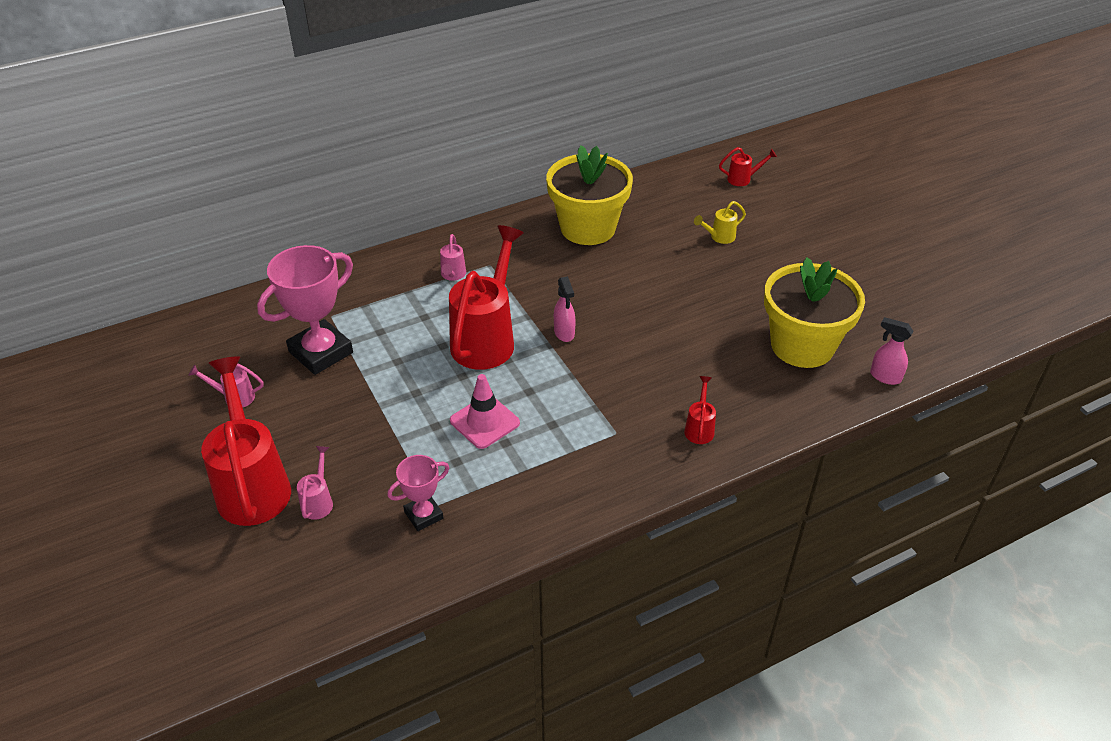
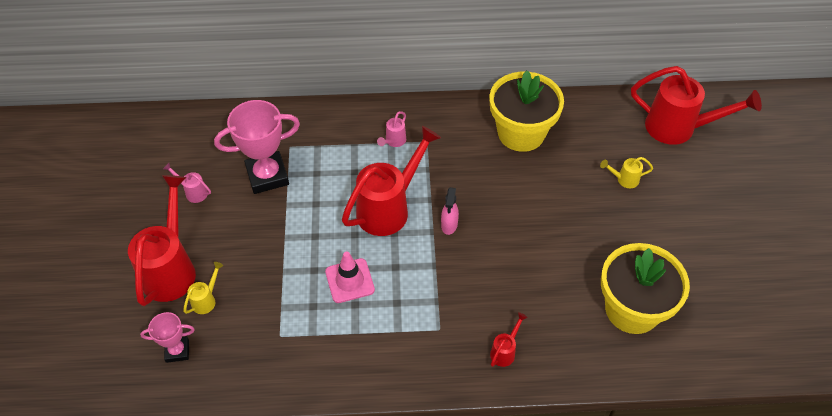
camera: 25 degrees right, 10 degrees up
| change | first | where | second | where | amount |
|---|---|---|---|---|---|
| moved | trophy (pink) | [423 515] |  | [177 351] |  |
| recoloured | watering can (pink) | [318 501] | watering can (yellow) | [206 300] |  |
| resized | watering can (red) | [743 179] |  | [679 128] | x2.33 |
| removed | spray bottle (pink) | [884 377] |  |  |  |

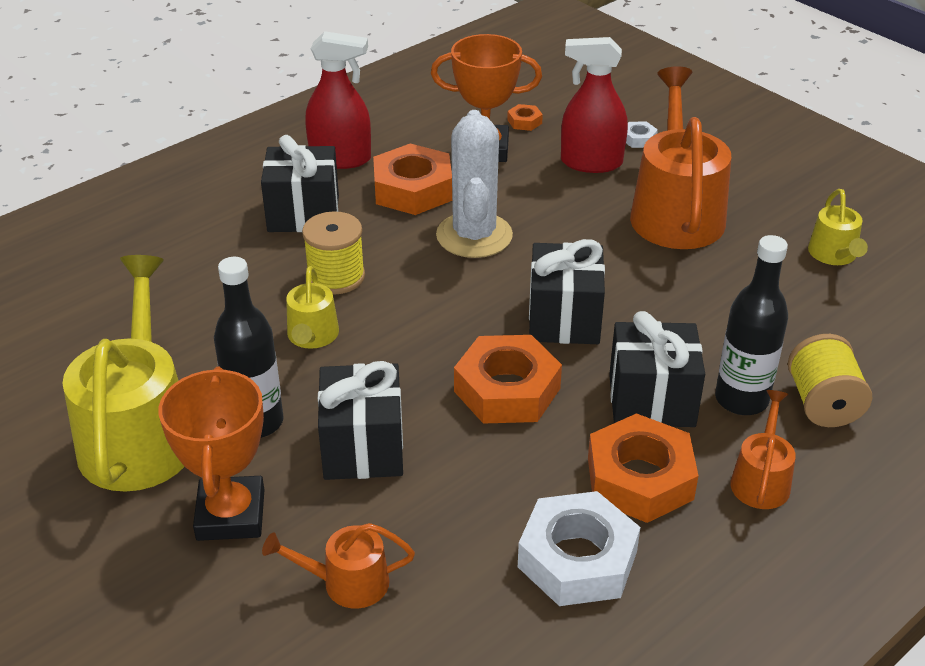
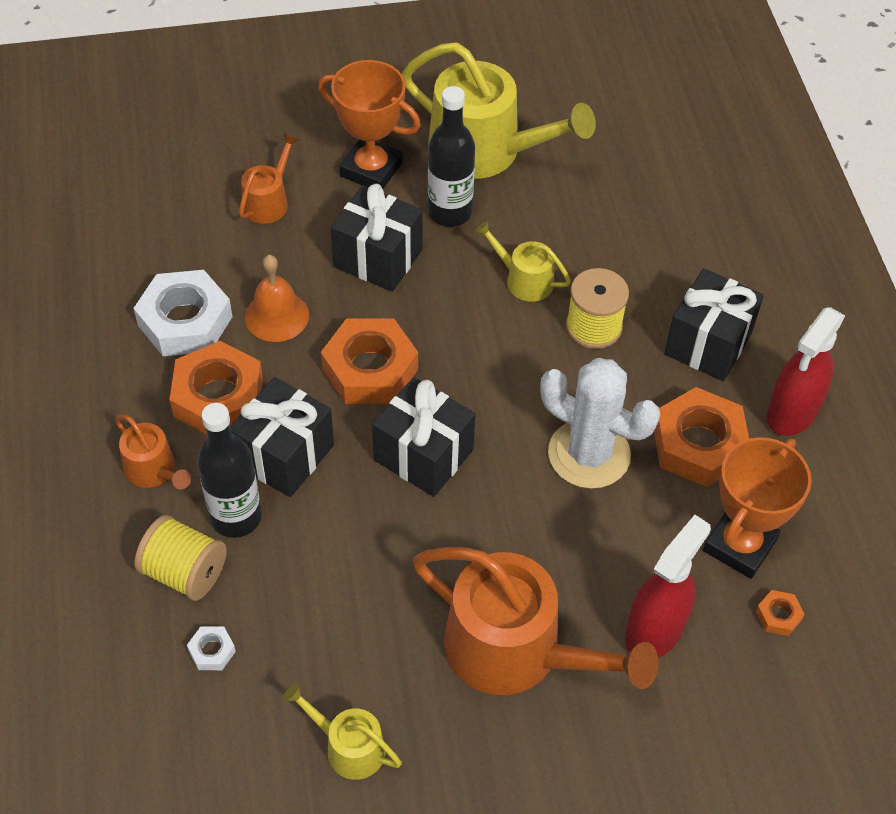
camera: 120 degrees right, 15 degrees up
| change | first | where | second | where | amount |
|---|---|---|---|---|---|
| moved | nut (white) | [638 139] |  | [212 651] |  |
| added |  |  | bell (orange) | [277 316] |  |

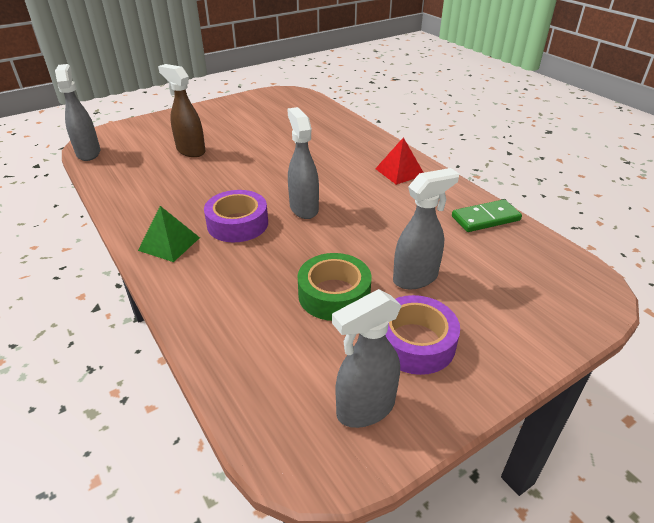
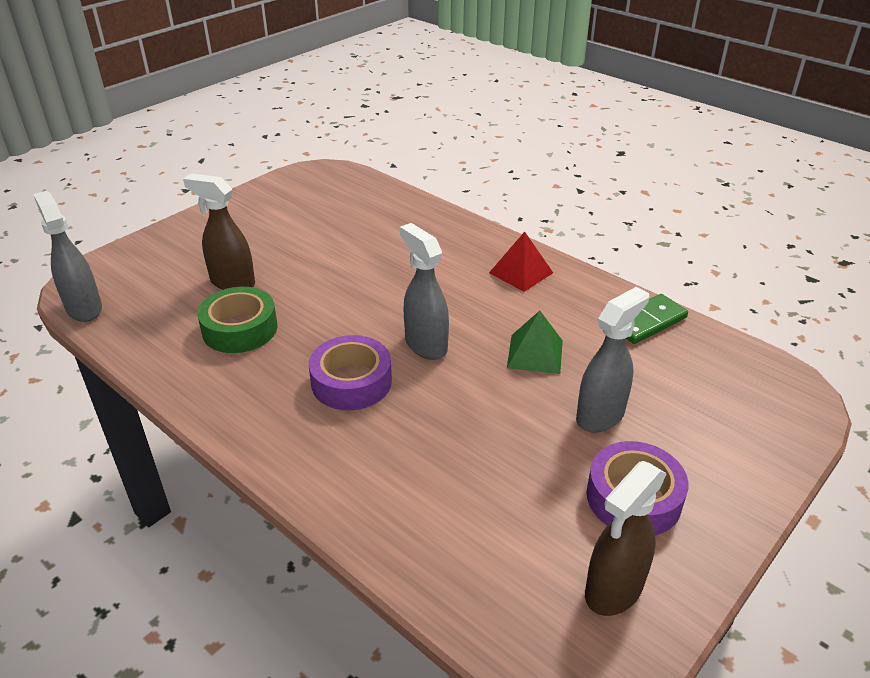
camera: 15 degrees left, 0 degrees up
| change | first | where | second | where | amount |
|---|---|---|---|---|---|
| moved | tape (green) | [334 294] |  | [240 329] |  |
| moved | pyramid (green) | [169 244] |  | [535 354] |  |
| recoloured | spray bottle (grey) | [365 408] | spray bottle (brown) | [613 590] |  |

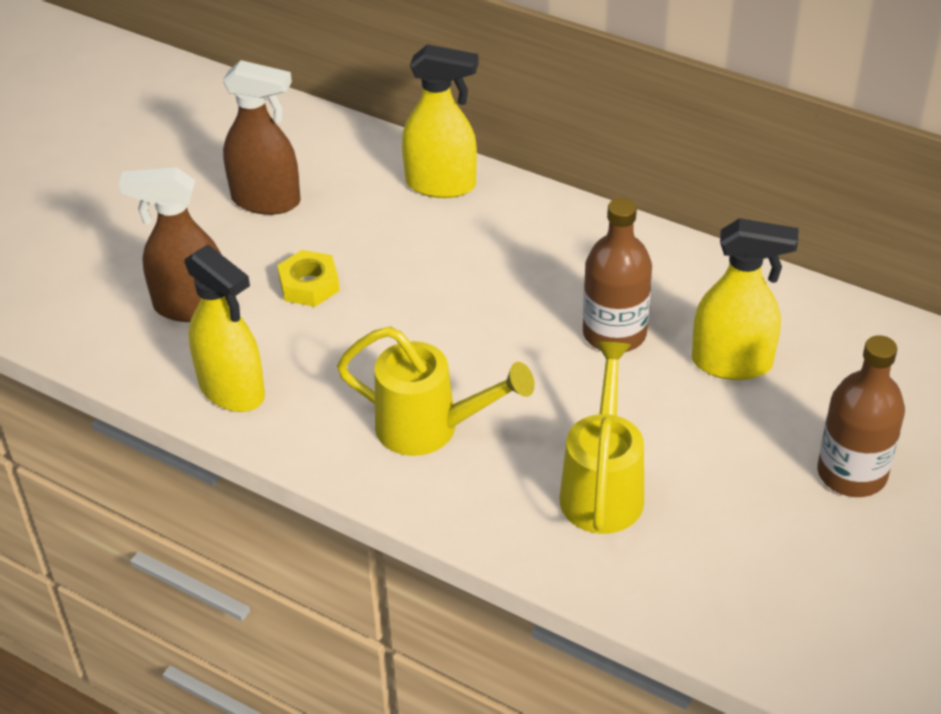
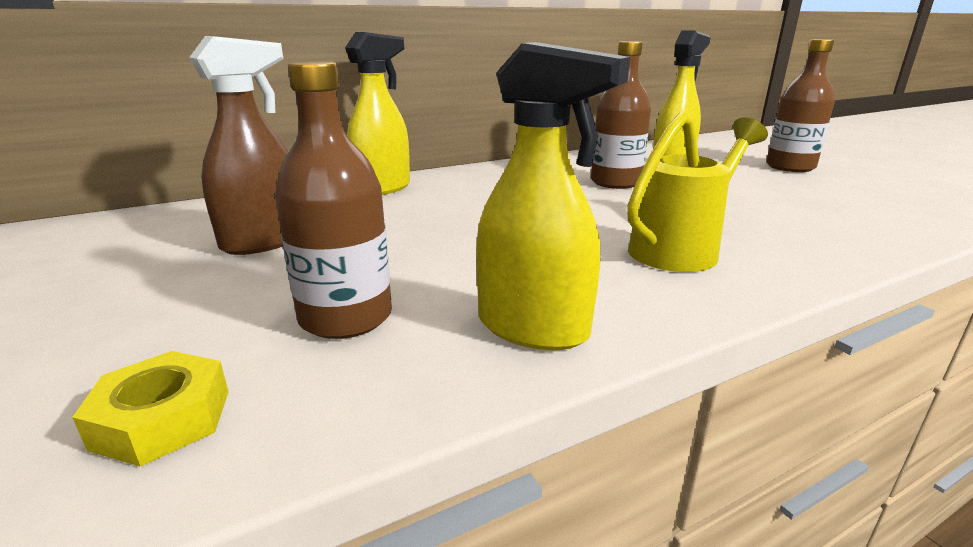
camera: 60 degrees left, 20 degrees down
| change | first | where | second | where | amount |
|---|---|---|---|---|---|
| moved | nut (yellow) | [309 285] |  | [163 419] |  |
| replaced | spray bottle (brown) | [191 307] | bottle (brown) | [346 318] |  |
| turned | spray bottle (yellow) | [232 390] |  | [533 329] | 45 degrees clockwise |
| removed | watering can (yellow) | [603 486] |  |  |  |

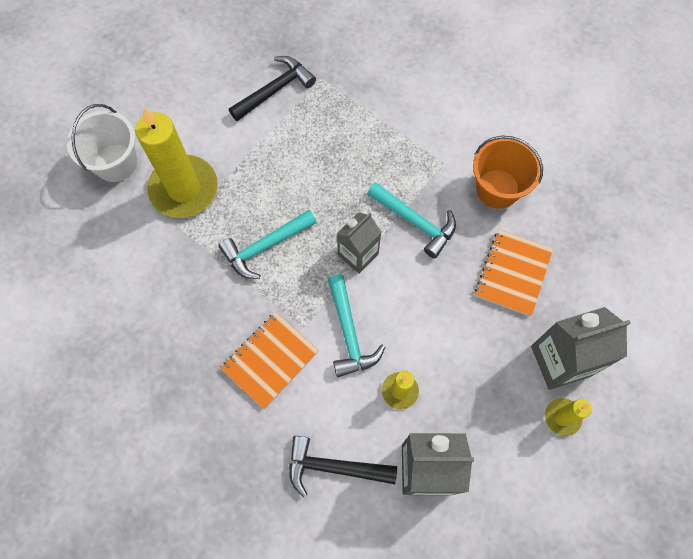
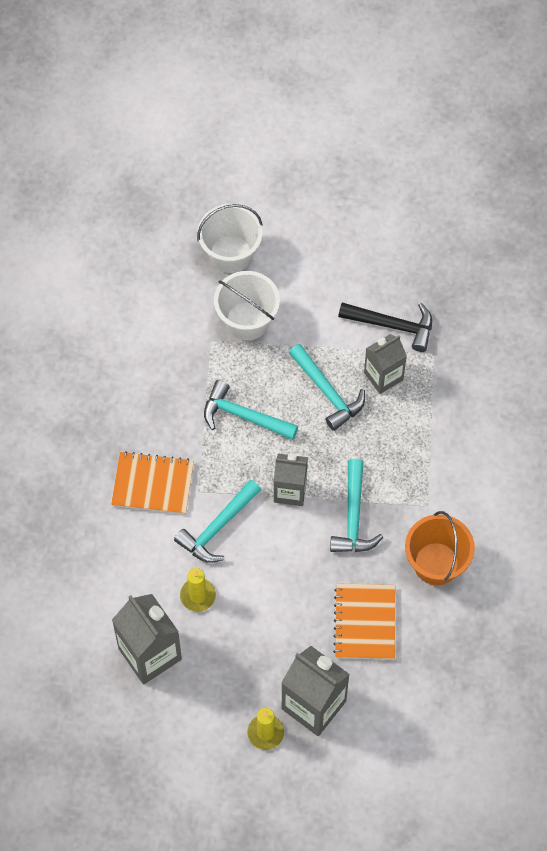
camera: 55 degrees right, 5 degrees down
| change | first | where | second | where | amount |
|---|---|---|---|---|---|
| replaced | candle (yellow) | [184 189] | bucket (white) | [247 321] |  |
| added |  |  | hammer (turquoise) | [327 392] |  |
| turned | notebook (orange) | [513 273] |  | [364 622] | 75 degrees counterclockwise |
| added |  |  | carton (grey) | [383 376] |  |
| removed | hammer (black) | [334 467] |  |  |  |

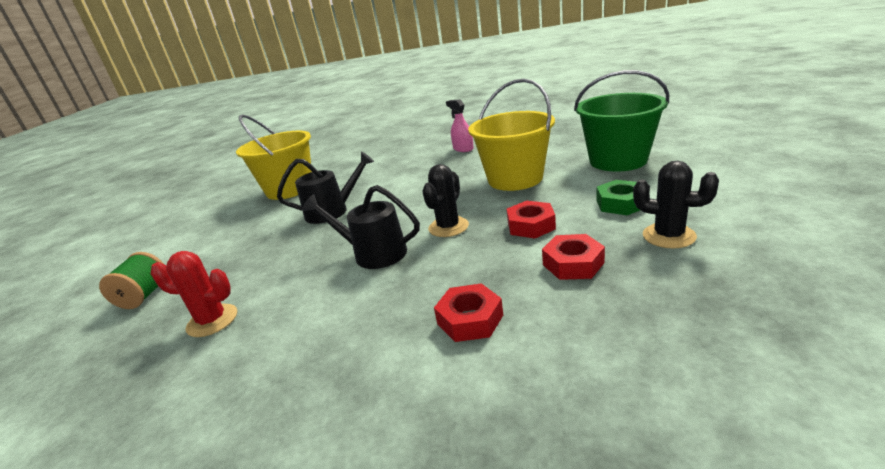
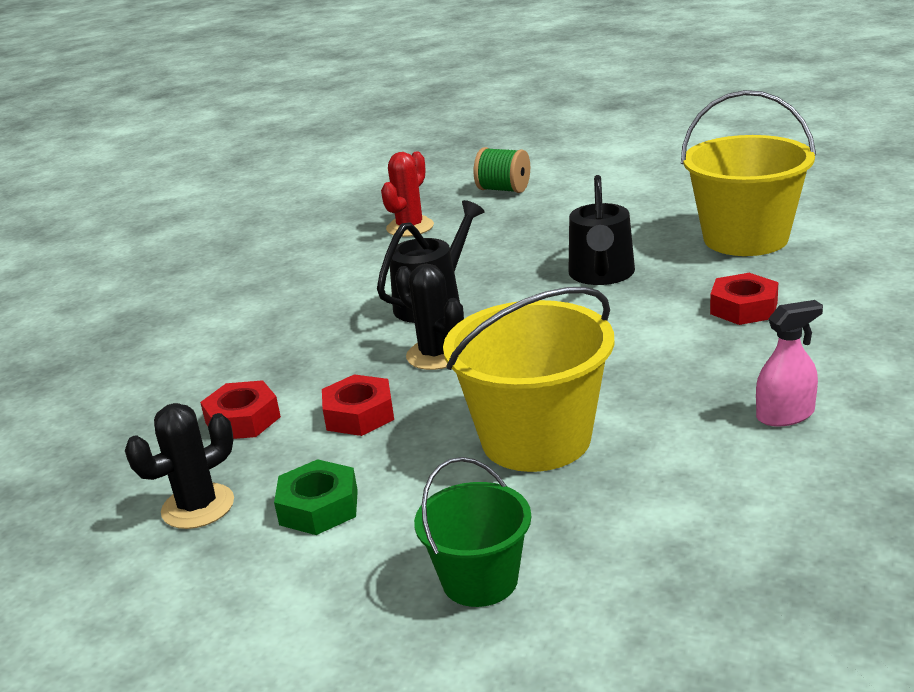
camera: 110 degrees right, 0 degrees up
| change | first | where | second | where | amount |
|---|---|---|---|---|---|
| resized | bucket (green) | [618 160] |  | [480 580] | x0.59 |
| moved | nut (red) | [470 319] |  | [743 308] |  |

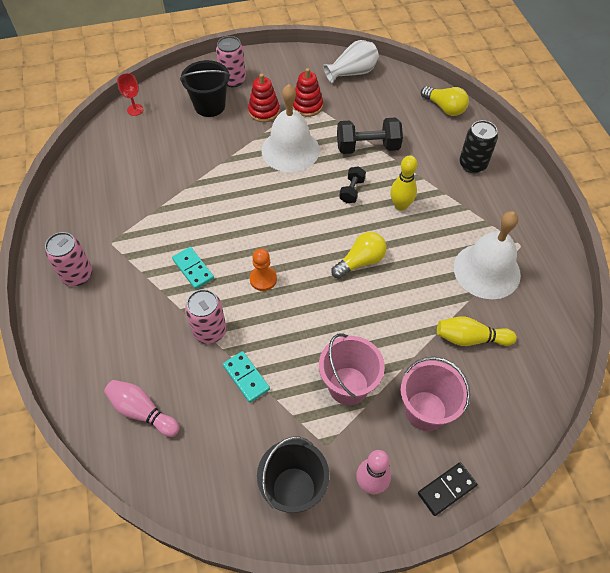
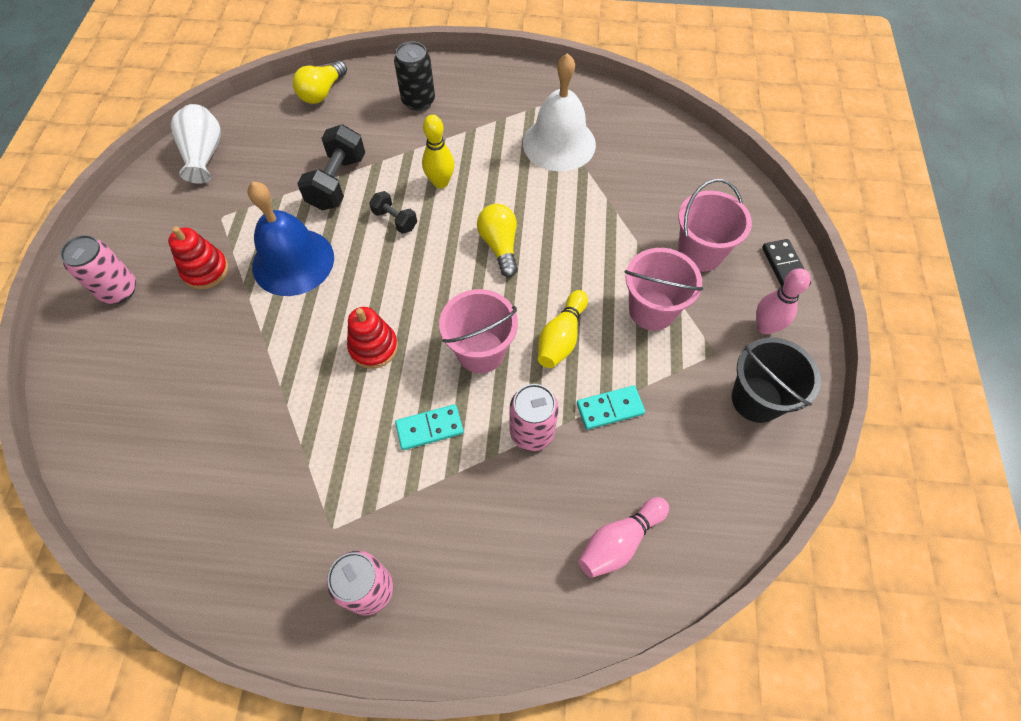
camera: 70 degrees left, 5 degrees up
| change | first | where | second | where | amount |
|---|---|---|---|---|---|
| recoloured | bell (white) | [290 150] | bell (blue) | [293 261] |  |
| turned | light bulb (yellow) | [444 108] |  | [322 92] | 150 degrees clockwise |
| moved | stacking toy (red) | [307 106] |  | [373 347] |  |
| replaced | pawn (orange) | [263 279] | bucket (pink) | [481 351] |  |
| moved | bowling pin (yellow) | [470 338] |  | [561 337] |  |
| removed | goblet (red) | [135 110] |  |  |  |
| removed | bucket (black) | [210 106] |  |  |  |

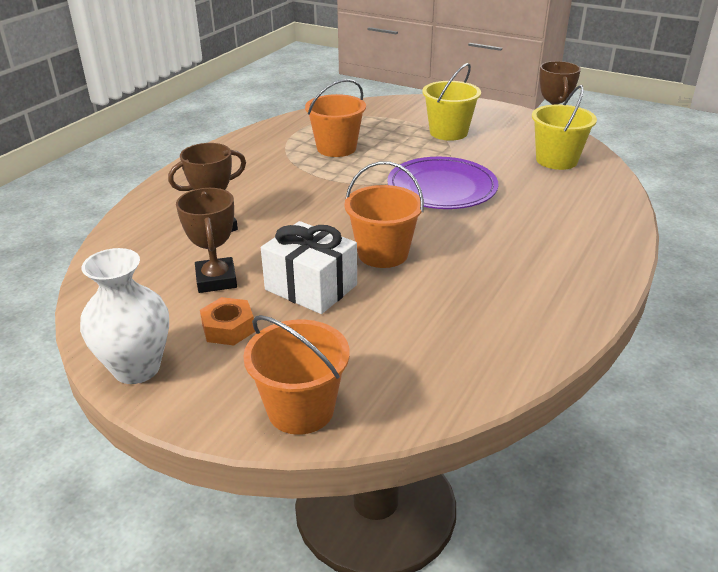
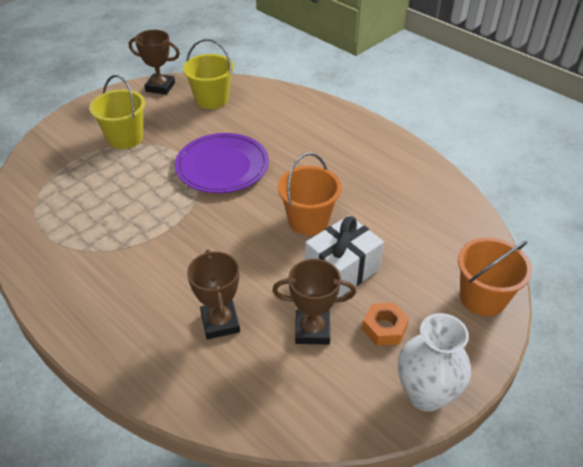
camera: 75 degrees left, 10 degrees up
| change | first | where | second | where | amount |
|---|---|---|---|---|---|
| removed | bucket (orange) | [336 148] |  |  |  |

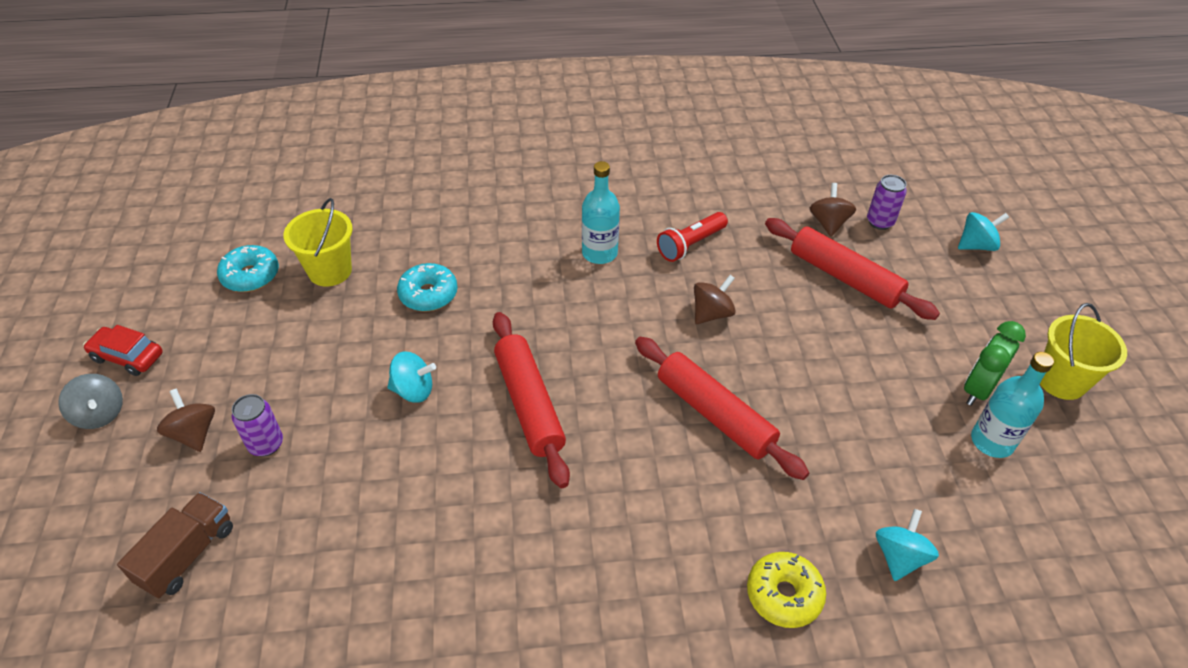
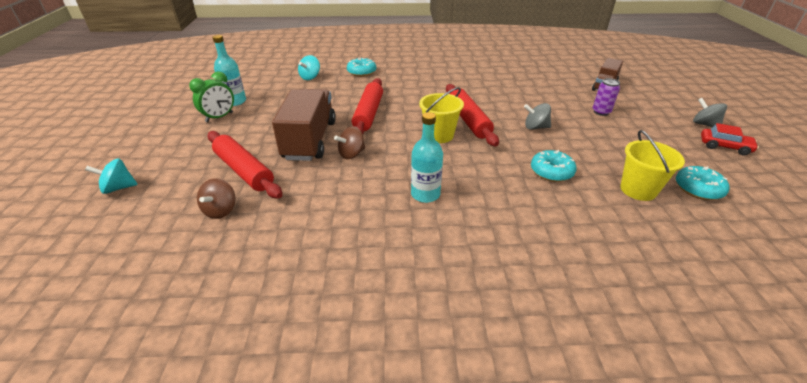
camera: 175 degrees left, 10 degrees down
| change | first | where | second | where | amount |
|---|---|---|---|---|---|
| added |  |  | truck (brown) | [310 140] |  |
| recoloured | donut (yellow) | [784 595] | donut (turquoise) | [361 72] |  |
| turned | rolling pin (red) | [714 414] |  | [368 114] | 45 degrees clockwise |
| moved | bucket (yellow) | [1061 381] |  | [439 135] |  |
| recoloured | spinning top (turquoise) | [413 390] | spinning top (grey) | [535 127] |  |
| removed | spinning top (brown) | [194 433] |  |  |  |
| removed | flashlight (red) | [690 245] |  |  |  |
| removed | can (purple) | [880 222] |  |  |  |

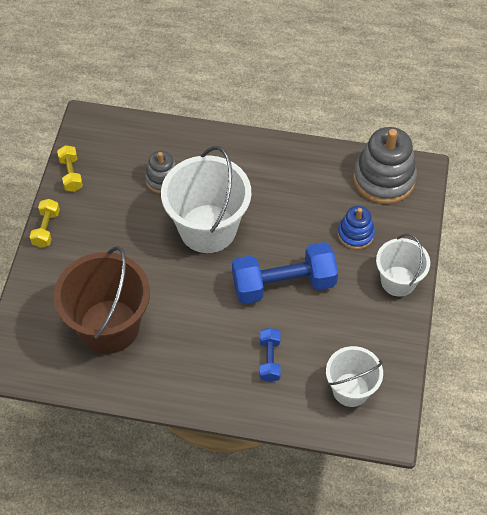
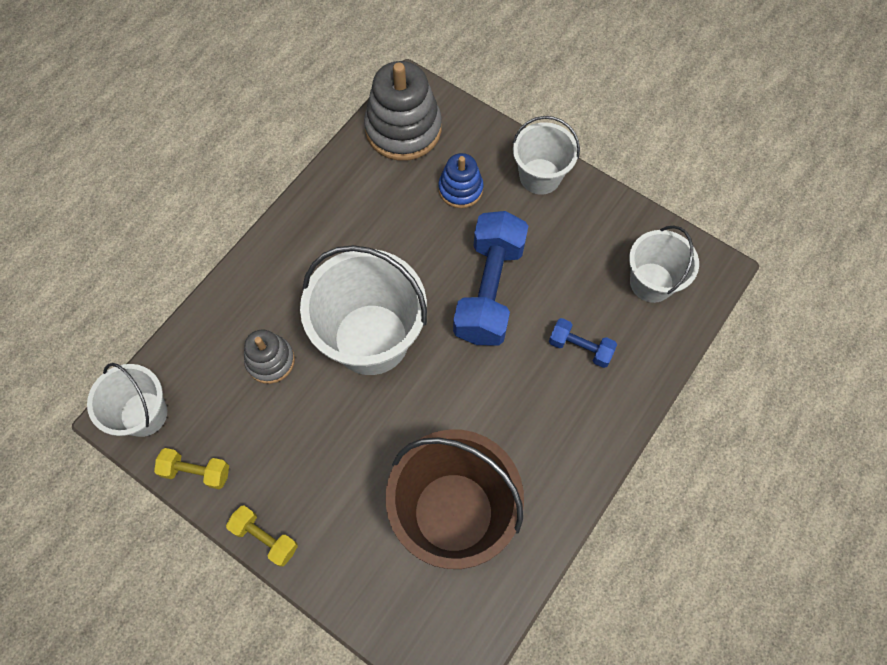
camera: 65 degrees left, 10 degrees up
| change | first | where | second | where | amount |
|---|---|---|---|---|---|
| added |  |  | bucket (white) | [144 414] |  |

